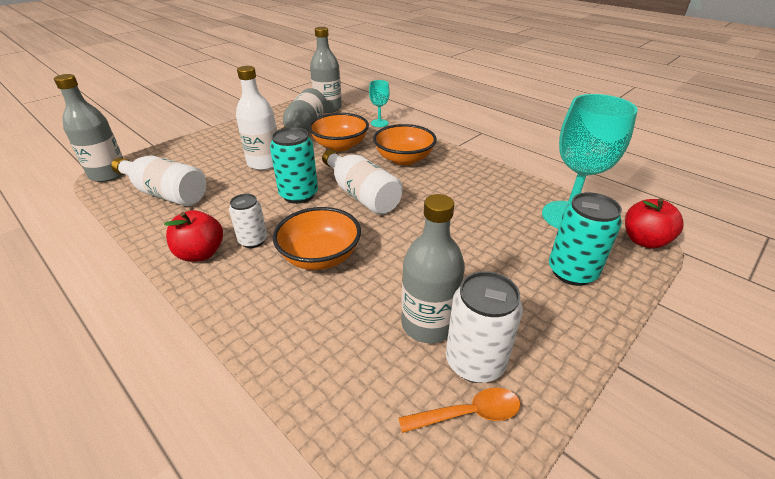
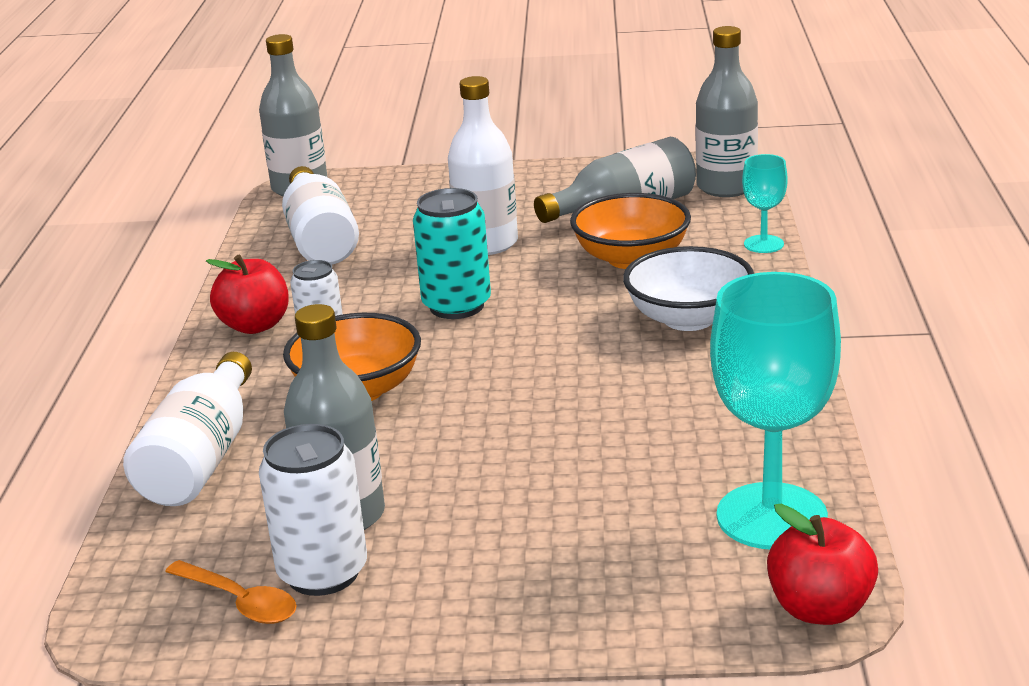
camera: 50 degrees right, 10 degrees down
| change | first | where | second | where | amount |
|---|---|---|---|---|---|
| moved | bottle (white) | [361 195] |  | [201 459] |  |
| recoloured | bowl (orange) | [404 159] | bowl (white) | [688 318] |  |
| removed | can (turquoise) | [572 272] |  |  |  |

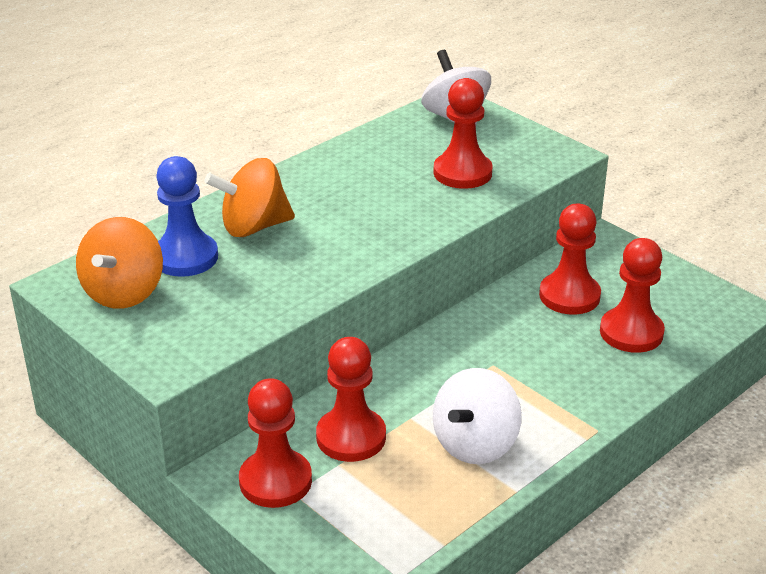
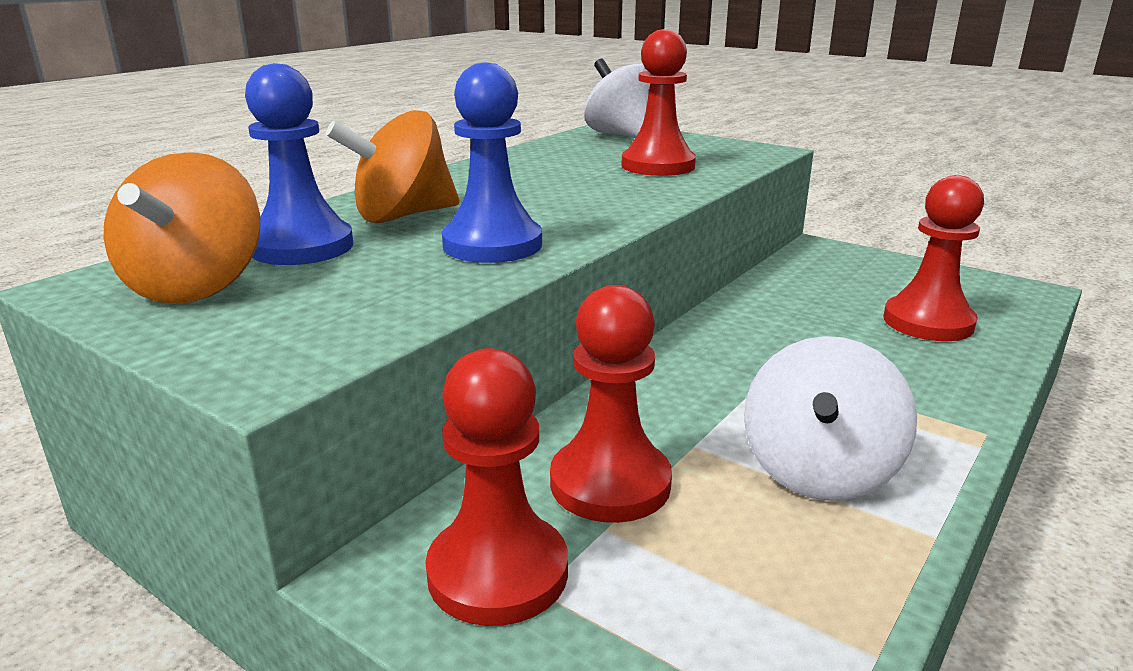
camera: 10 degrees left, 10 degrees down
| change | first | where | second | where | amount |
|---|---|---|---|---|---|
| added |  |  | pawn (blue) | [492 245] |  |
| removed | pawn (red) | [569 296] |  |  |  |

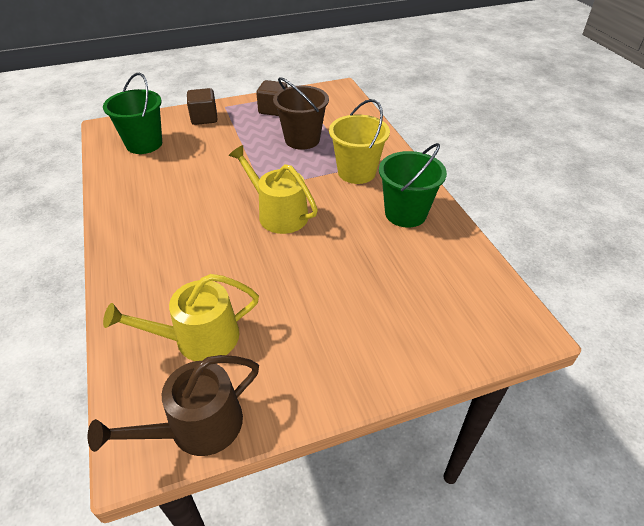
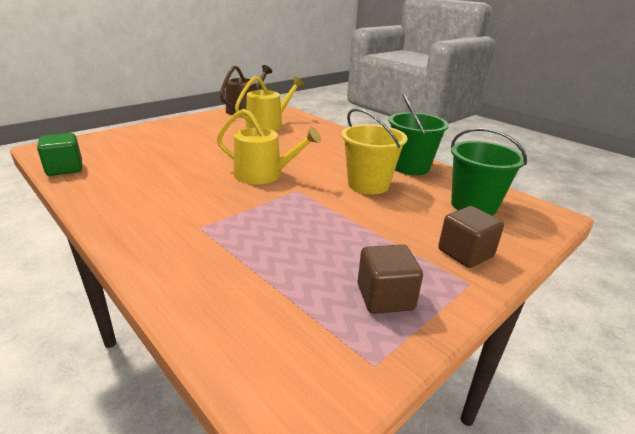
camera: 155 degrees right, 15 degrees down
| change | first | where | second | where | amount |
|---|---|---|---|---|---|
| added |  |  | cube (green) | [65 169] |  |
| moved | bucket (yellow) | [356 172] |  | [368 184] |  |
| moved | bucket (green) | [405 213] |  | [410 167] |  |
| removed | bucket (brown) | [302 139] |  |  |  |

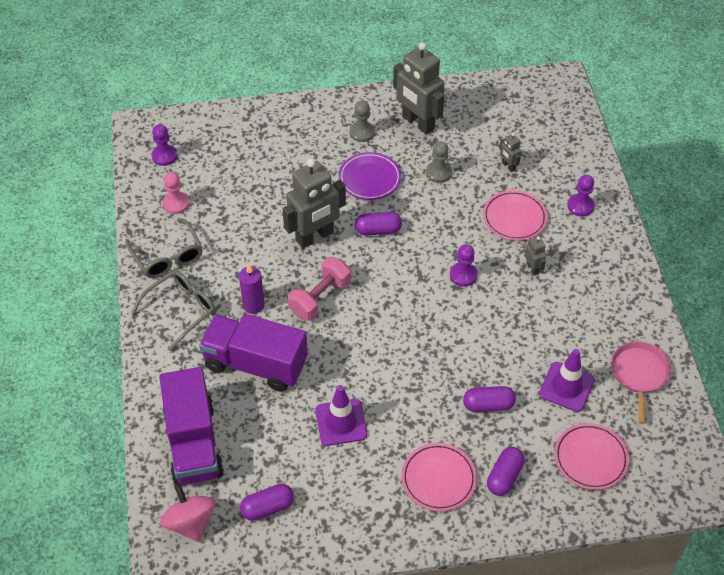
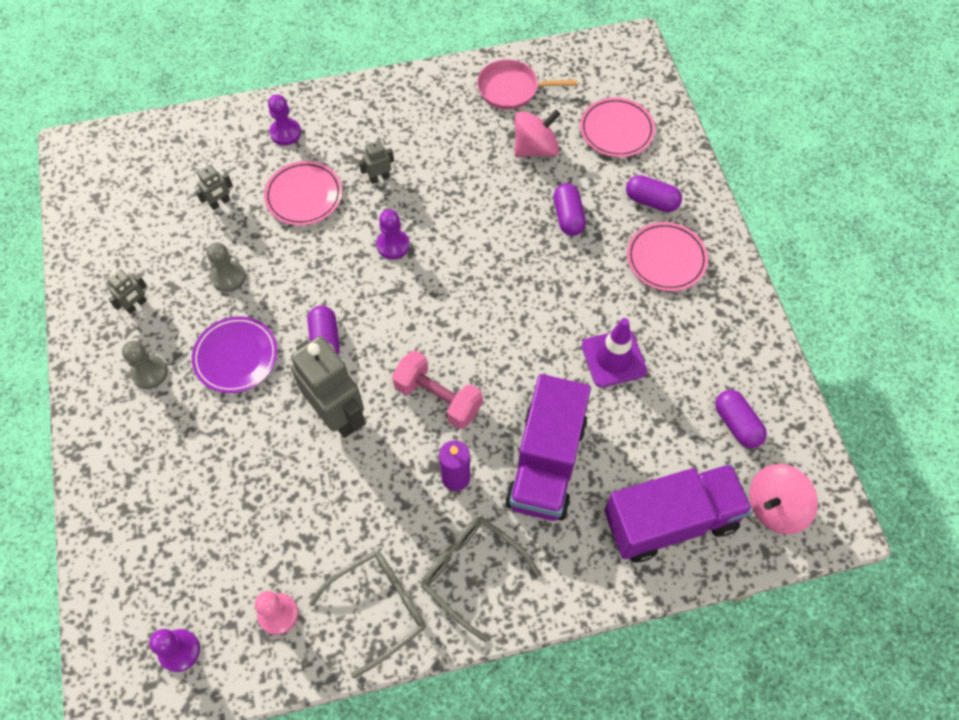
camera: 95 degrees left, 10 degrees up
| change | first | where | second | where | amount |
|---|---|---|---|---|---|
| resized | robot (grey) | [417 123] |  | [136 305] | x0.44 |
| replaced | traffic cone (purple) | [566 387] | spinning top (pink) | [535 148] |  |

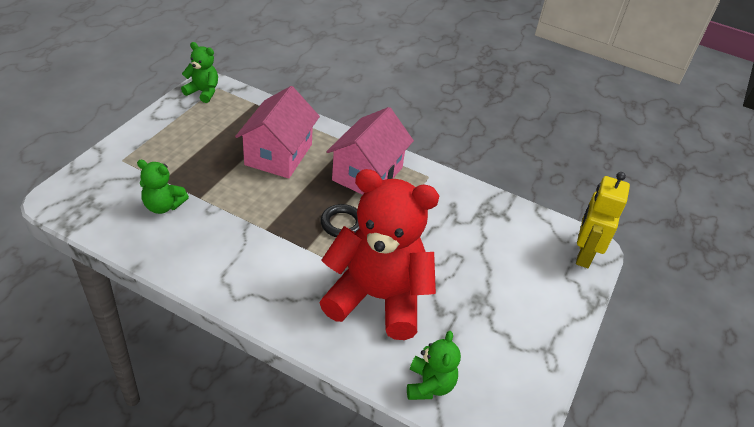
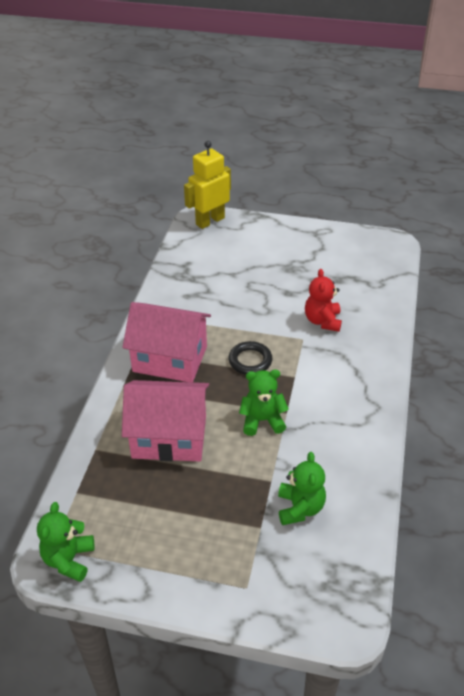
camera: 100 degrees left, 0 degrees up
| change | first | where | second | where | amount |
|---|---|---|---|---|---|
| turned | robot (yellow) | [584 254] |  | [210 221] | 135 degrees clockwise |
| moved | teddy bear (green) | [429 385] |  | [262 420] |  |
| resized | teddy bear (red) | [377 298] |  | [322 321] | x0.45 |

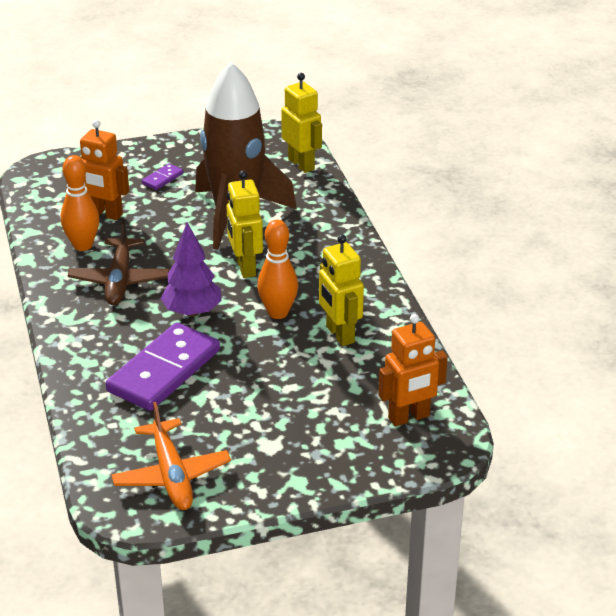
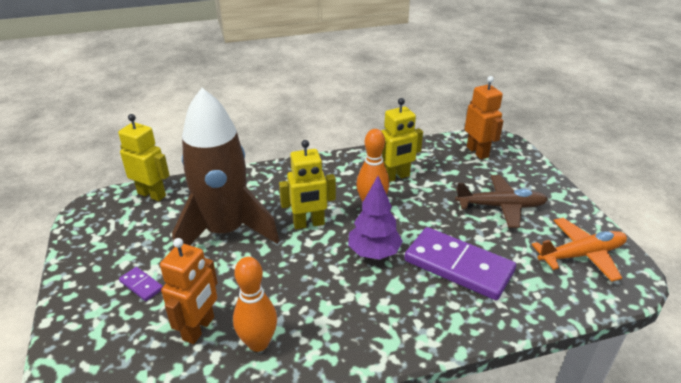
camera: 90 degrees left, 0 degrees up
| change | first | where | second | where | amount |
|---|---|---|---|---|---|
| turned | robot (yellow) | [301 164] |  | [152 194] | 60 degrees clockwise |
| moved | plane (brown) | [119 280] |  | [500 206] |  |

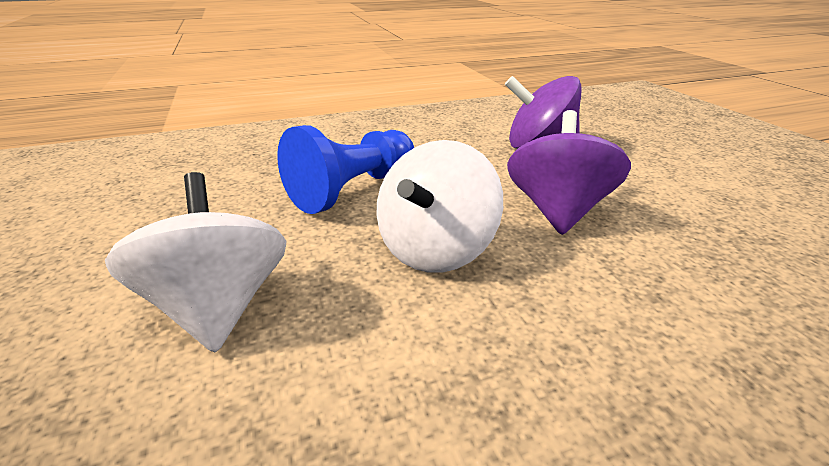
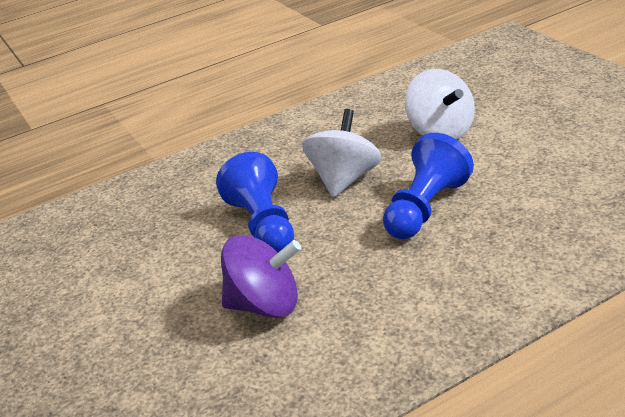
camera: 175 degrees right, 0 degrees up
| change | first | where | second | where | amount |
|---|---|---|---|---|---|
| replaced | spinning top (purple) | [557 210] | pawn (blue) | [263 225] |  |

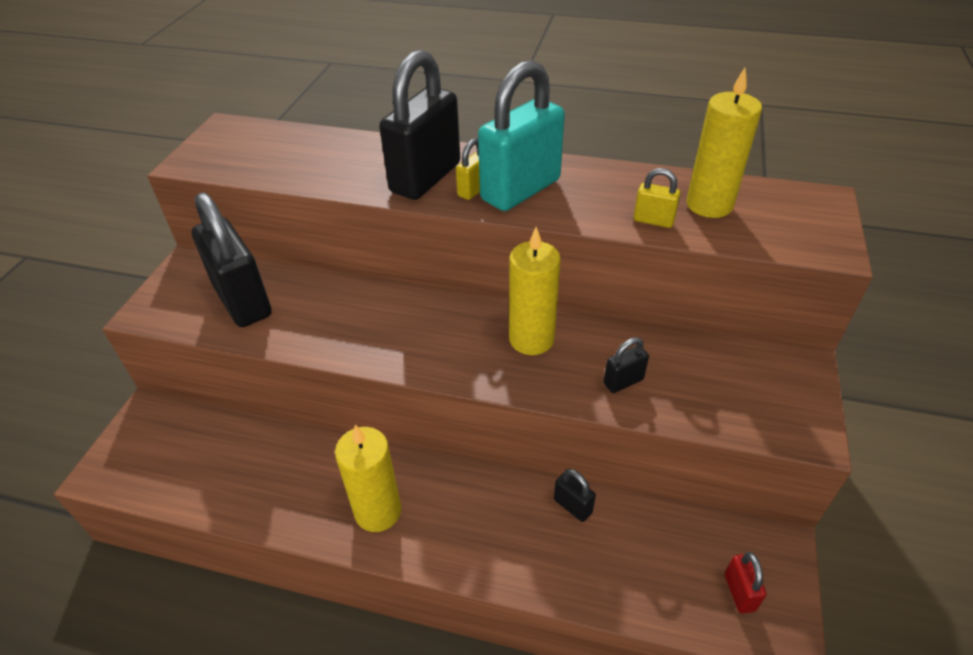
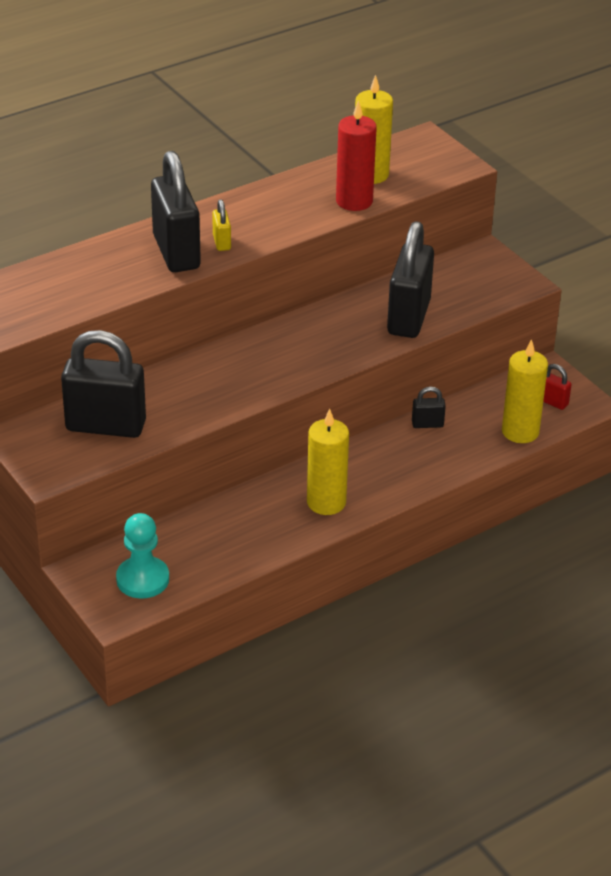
camera: 50 degrees left, 5 degrees down
| change | first | where | second | where | amount |
|---|---|---|---|---|---|
| added |  |  | pawn (turquoise) | [142 579] |  |
| replaced | padlock (yellow) | [653 220] | candle (red) | [354 201] |  |
| resized | padlock (black) | [623 381] |  | [408 317] | x2.30 |
| moved | candle (yellow) | [531 339] |  | [520 431] |  |
| removed | padlock (turquoise) | [520 190] |  |  |  |

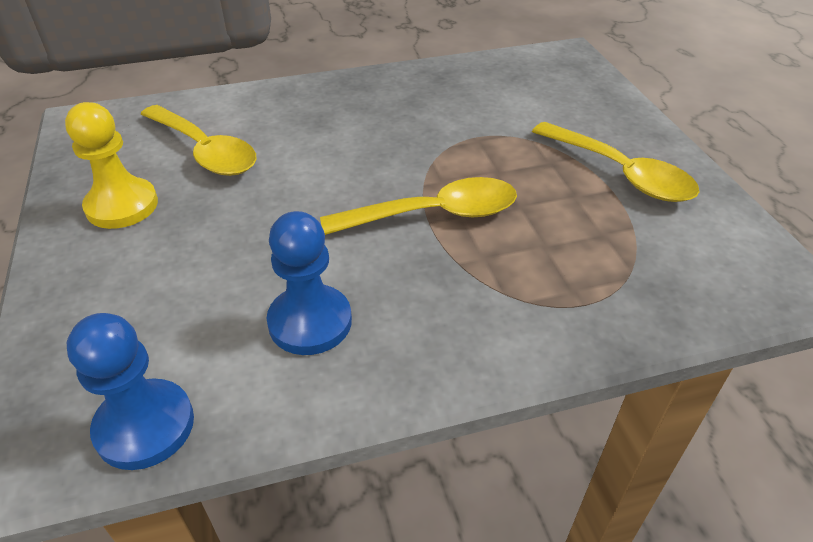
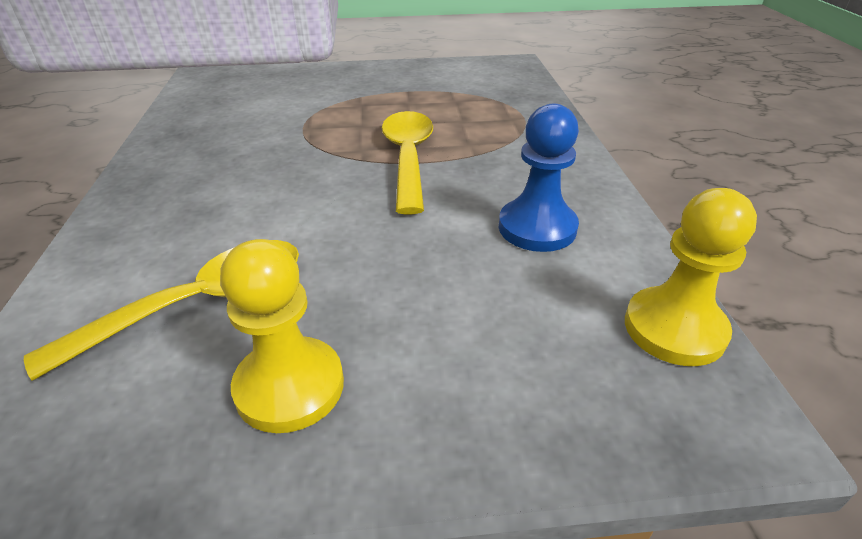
camera: 80 degrees left, 5 degrees down
| change | first | where | second | where | amount |
|---|---|---|---|---|---|
| recoloured | pawn (blue) | [145 426] | pawn (yellow) | [674 328] |  |
| removed | spoon (yellow) | [621 173] |  |  |  |

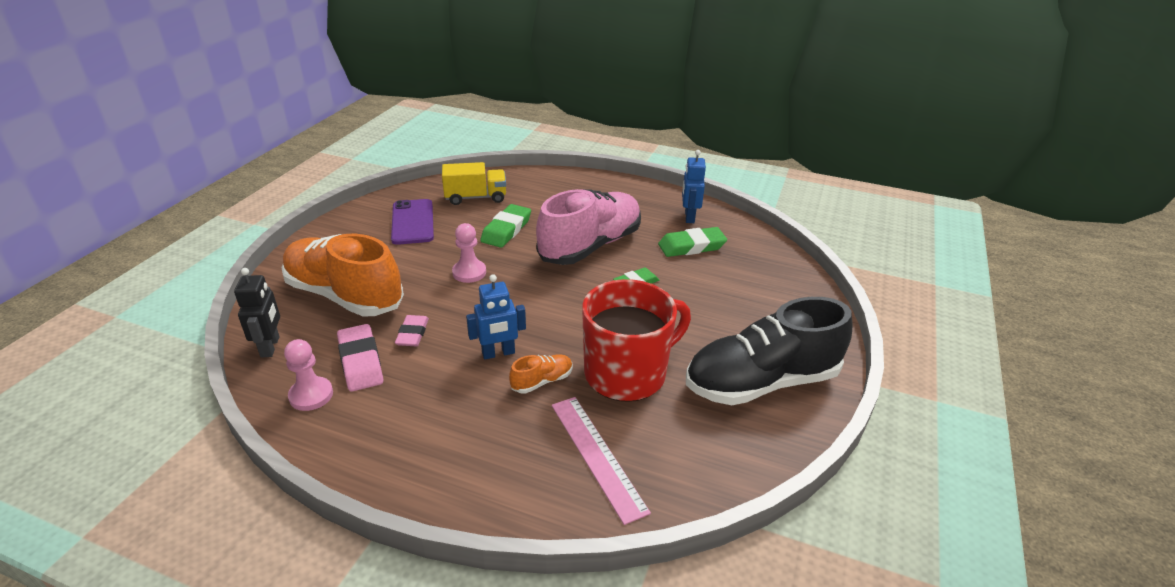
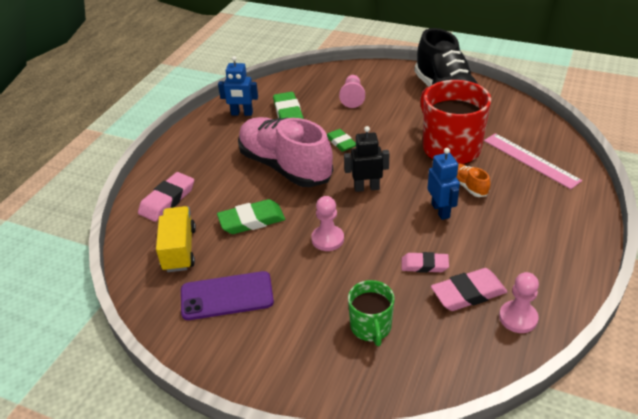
camera: 85 degrees left, 5 degrees up
| change | first | where | second | where | amount |
|---|---|---|---|---|---|
| added |  |  | eraser (pink) | [167 200] |  |
| turned | eraser (green) | [506 230] |  | [251 220] | 45 degrees counterclockwise |
| added |  |  | pawn (pink) | [352 97] |  |
| moved | robot (black) | [270 347] |  | [366 188] |  |
| replaced | shoe (orange) | [345 295] | mug (green) | [371 327] |  |
| turned | ruler (pink) | [597 456] |  | [530 160] | 75 degrees clockwise |

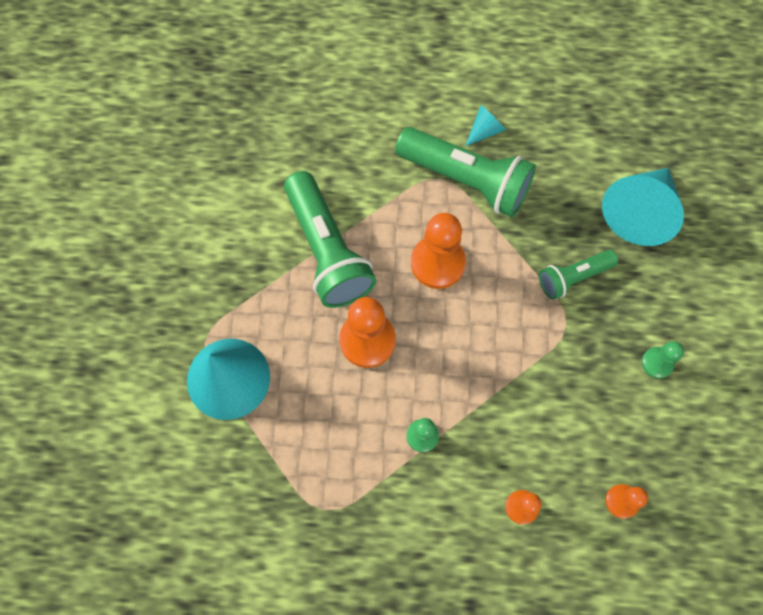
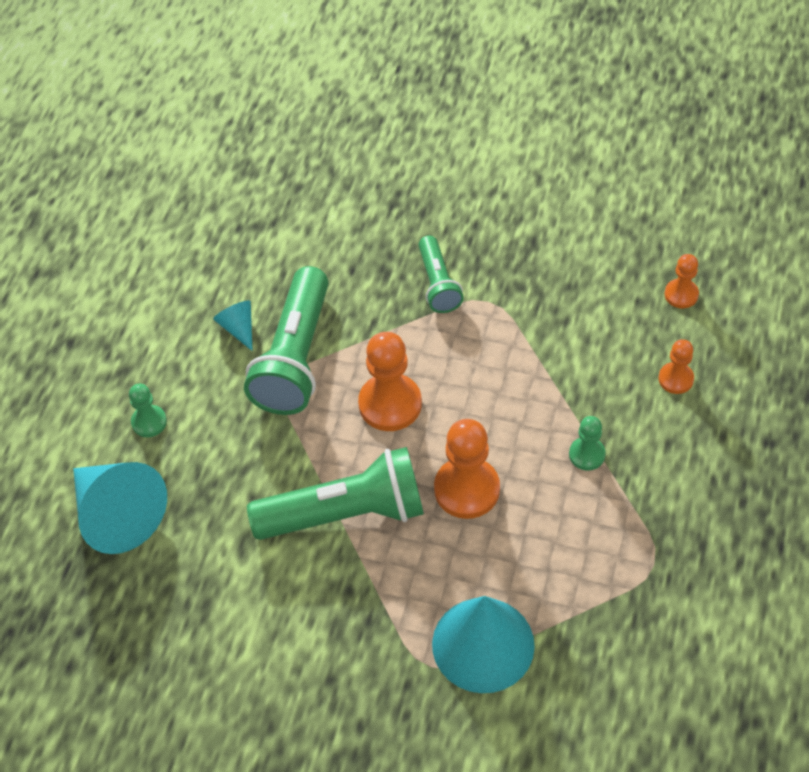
camera: 75 degrees left, 15 degrees down
| change | first | where | second | where | amount |
|---|---|---|---|---|---|
| moved | cone (turquoise) | [639 212] |  | [118 514] |  |
| moved | pawn (green) | [657 363] |  | [149 422] |  |
| turned | flashlight (green) | [466 180] |  | [295 357] | 150 degrees clockwise |

